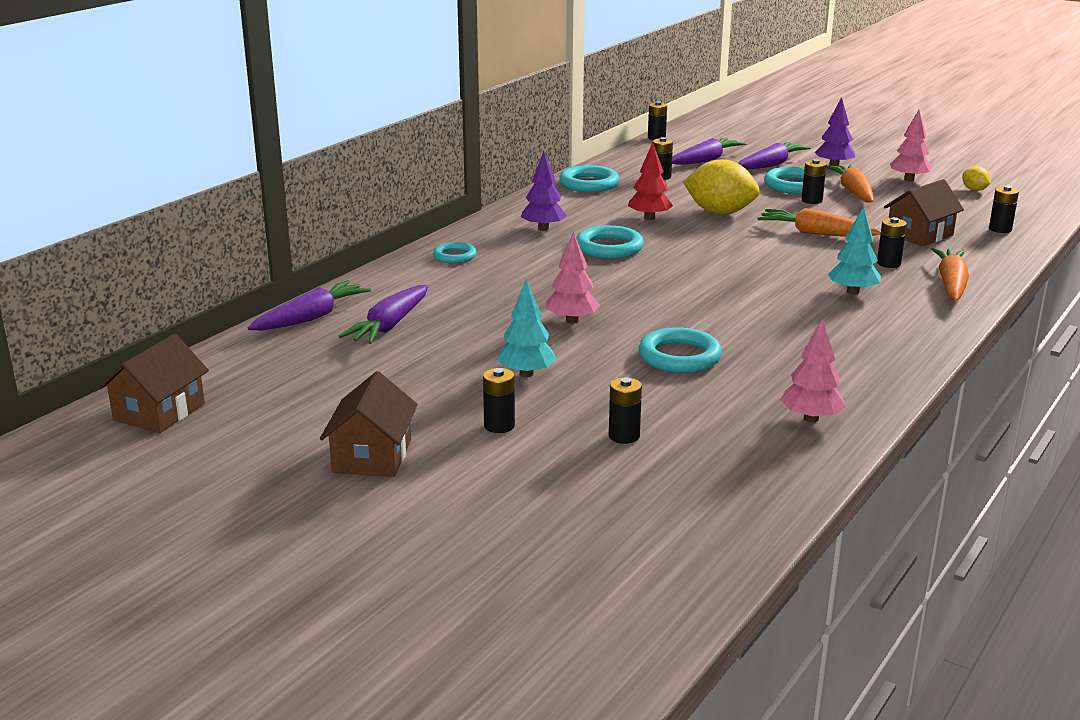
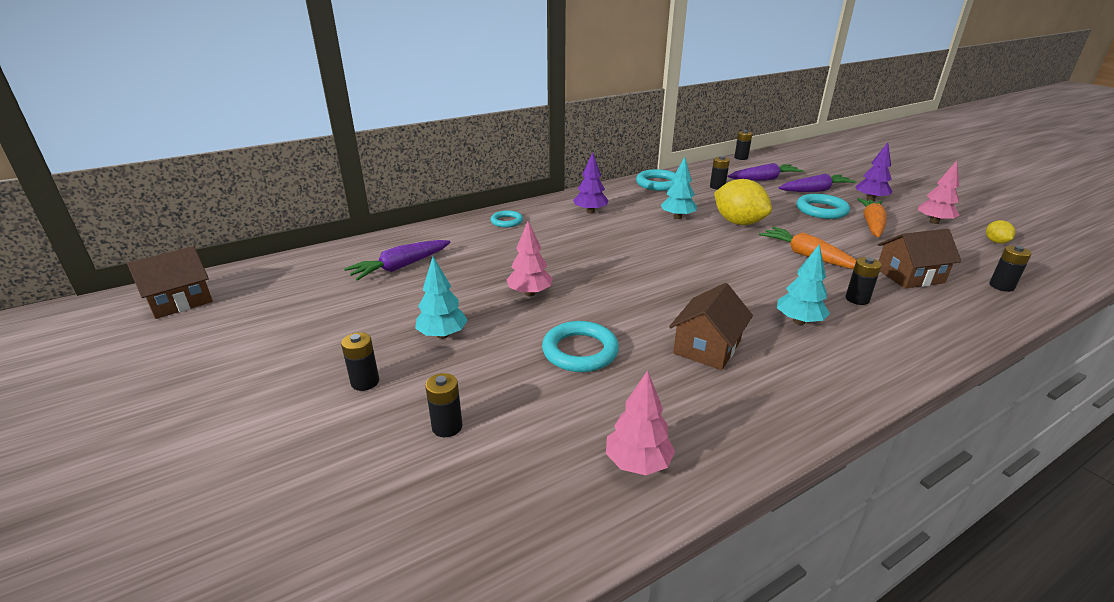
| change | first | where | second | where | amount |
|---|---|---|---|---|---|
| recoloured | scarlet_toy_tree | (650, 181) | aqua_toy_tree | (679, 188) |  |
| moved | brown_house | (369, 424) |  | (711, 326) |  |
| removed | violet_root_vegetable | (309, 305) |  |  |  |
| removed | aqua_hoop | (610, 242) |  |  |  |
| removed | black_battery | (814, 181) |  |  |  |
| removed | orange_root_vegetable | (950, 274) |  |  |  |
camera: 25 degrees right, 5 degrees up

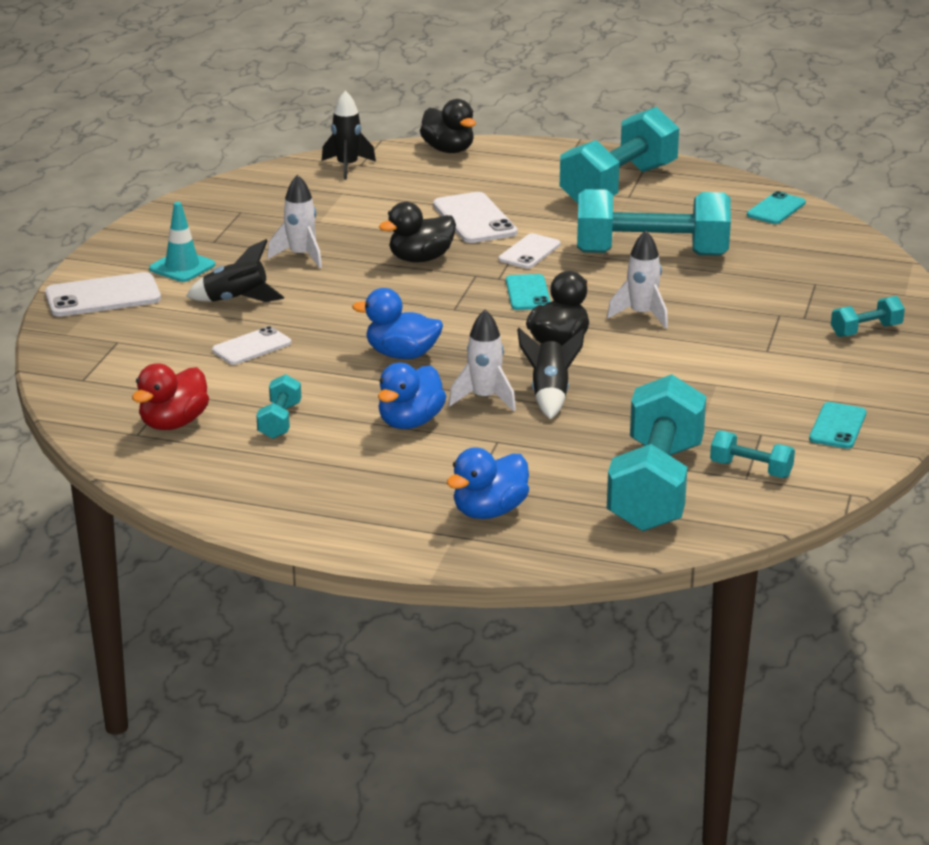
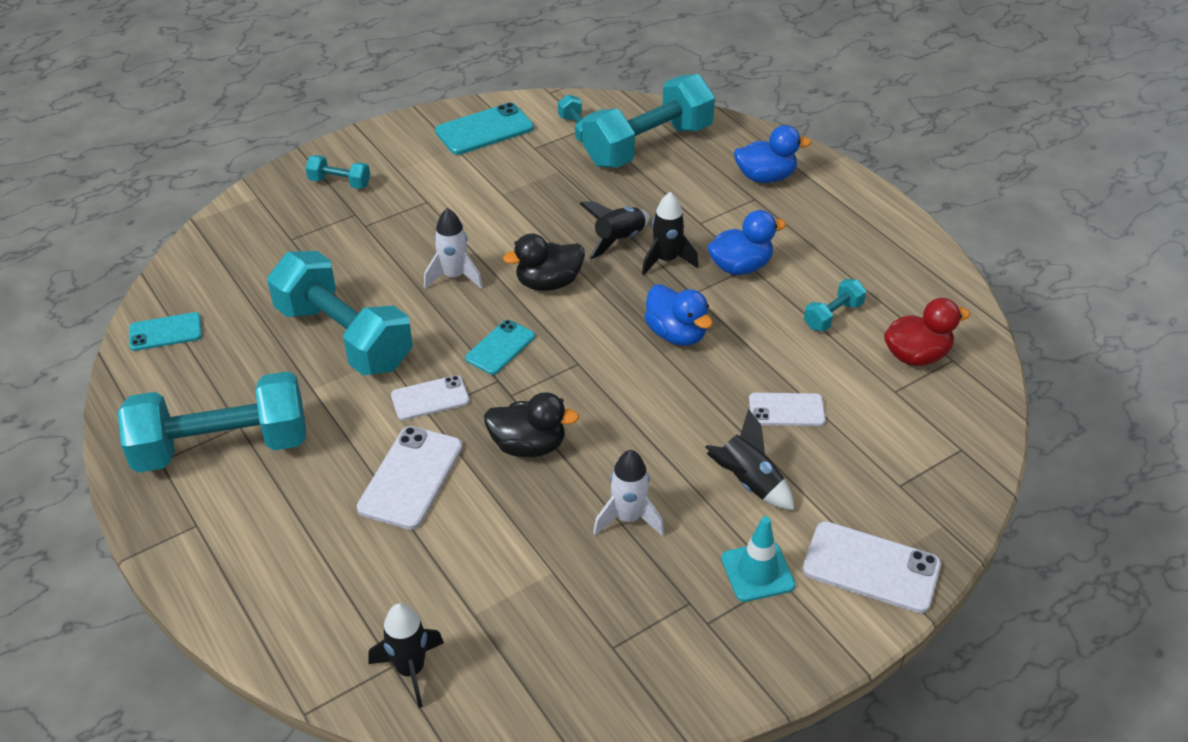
| change | first | where | second | where | amount |
|---|---|---|---|---|---|
| resized | aqua_phone | (837, 425) |  | (484, 129) | x1.55 |
| recoloured | white_toy_rocket | (482, 360) | black_toy_rocket | (670, 233) |  |
| removed | black_toy_duck | (448, 126) |  |  |  |
camera: 140 degrees left, 15 degrees up

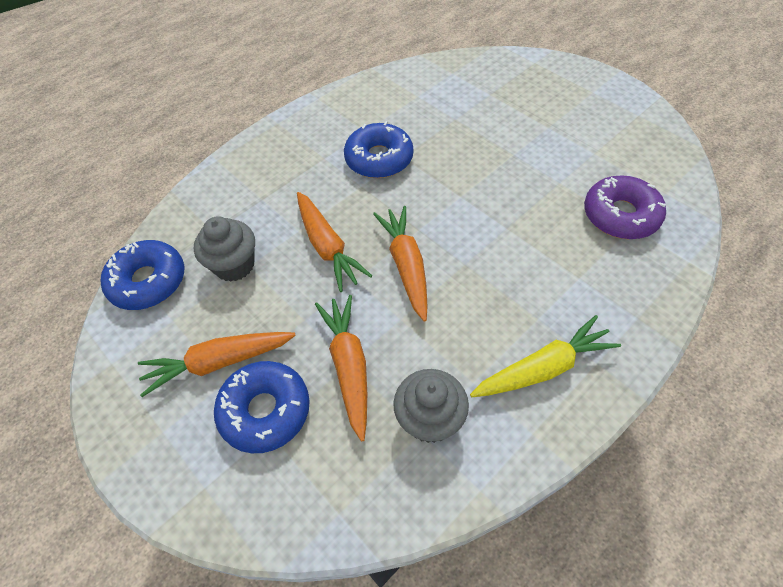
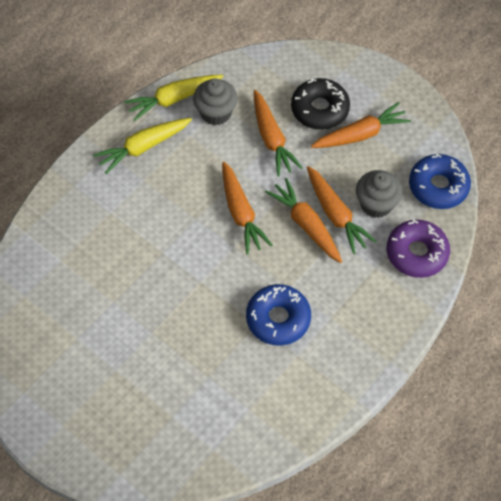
| change | first | where | second | where | amount |
|---|---|---|---|---|---|
| added |  |  | bright_yellow_root_vegetable | (173, 98) |  |
| recoloured | cobalt_donut | (262, 407) | black_donut | (320, 104) |  |
| added |  |  | orange_root_vegetable | (342, 210) |  |
| moved | violet_donut | (625, 207) |  | (418, 249) |  |
camera: 170 degrees right, 5 degrees up

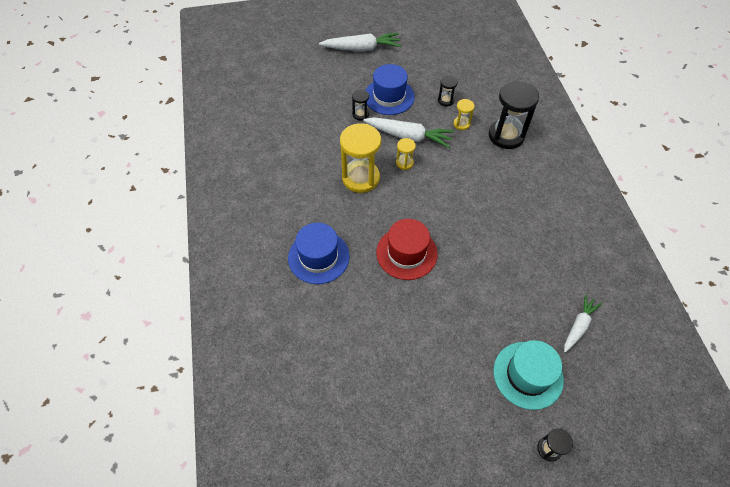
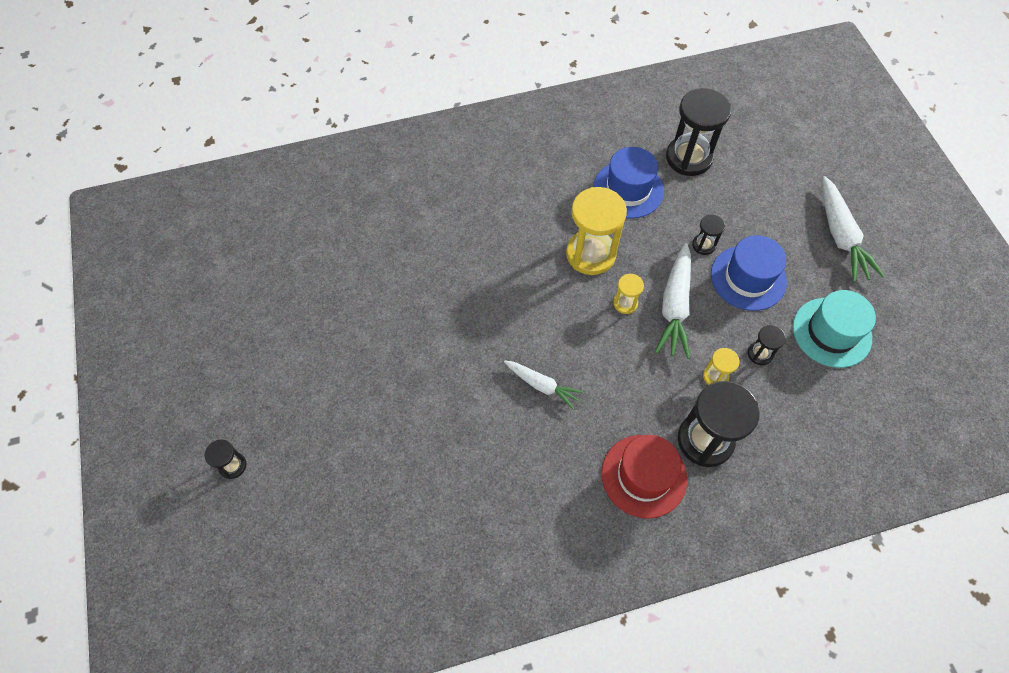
| change | first | where | second | where | amount |
|---|---|---|---|---|---|
| moved | white_root_vegetable | (583, 324) |  | (543, 384) |  |
| moved | cobalt_top_hat | (319, 253) |  | (628, 183) |  |
| moved | scarlet_top_hat | (407, 249) |  | (644, 476) |  |
| added |  |  | black_sand_timer | (698, 132) |  |
| moved | aqua_top_hat | (529, 375) |  | (834, 329) |  |
camera: 85 degrees right, 5 degrees up

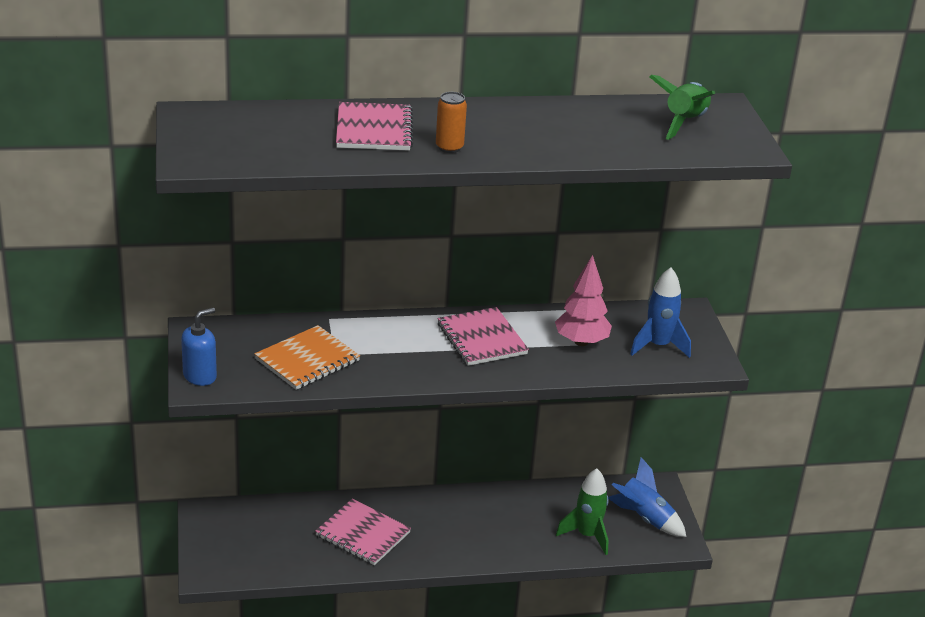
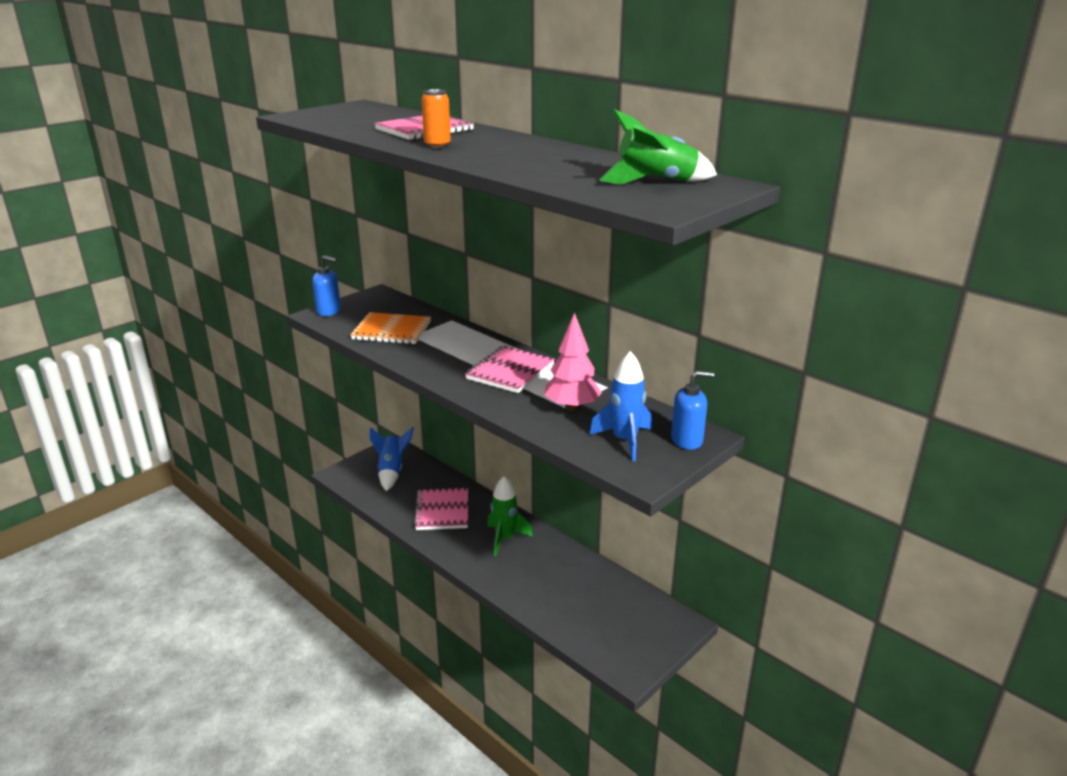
| change | first | where | second | where | amount |
|---|---|---|---|---|---|
| moved | cobalt_toy_rocket | (647, 497) |  | (392, 459) |  |
| moved | emerald_toy_rocket | (582, 511) |  | (510, 516) |  |
| added |  |  | cobalt_pump_bottle | (692, 410) |  |
camera: 55 degrees right, 5 degrees down

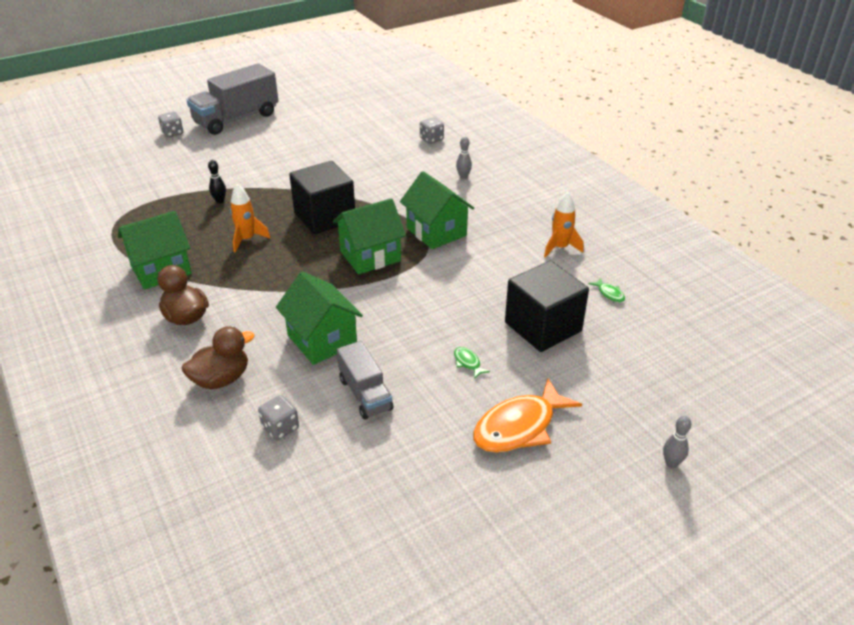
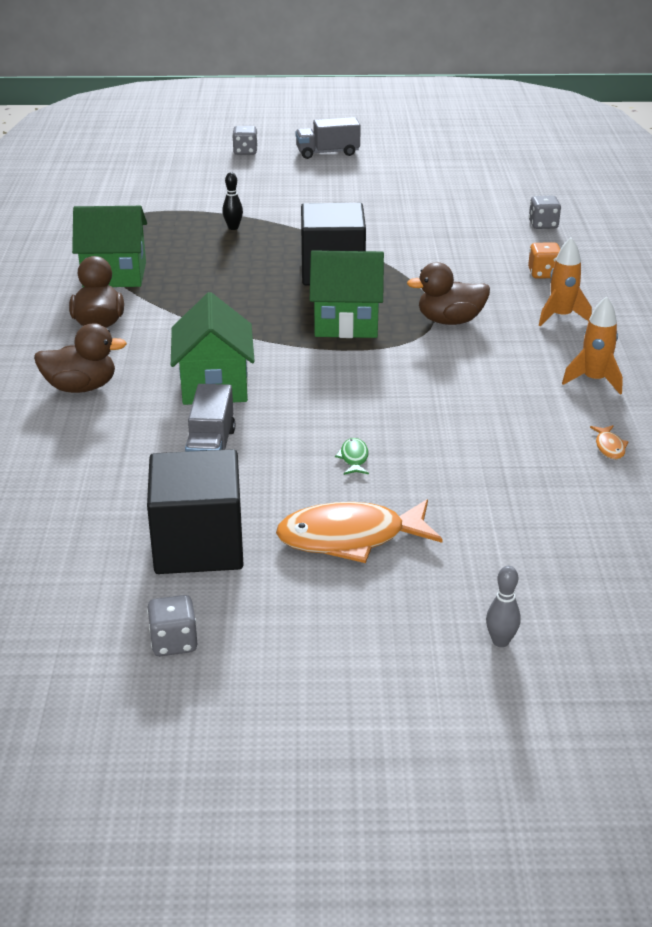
| change | first | where | second | where | amount |
|---|---|---|---|---|---|
| moved | black_solid_cube | (547, 306) |  | (195, 511) |  |
| moved | grey_dice | (278, 417) |  | (172, 625) |  |
| resized | grey_toy_truck | (232, 99) |  | (328, 138) | x0.57 |
| replaced | emerald_house | (437, 210) | brown_toy_duck | (448, 293) |  |
| replaced | grey_skittle | (464, 158) | orange_dice | (544, 260) |  |
| moved | orange_toy_rocket | (250, 218) |  | (565, 282) |  |
| recoloured | emerald_fish_figure | (607, 290) | orange_fish_figure | (609, 442) |  |
camera: 30 degrees right, 5 degrees down

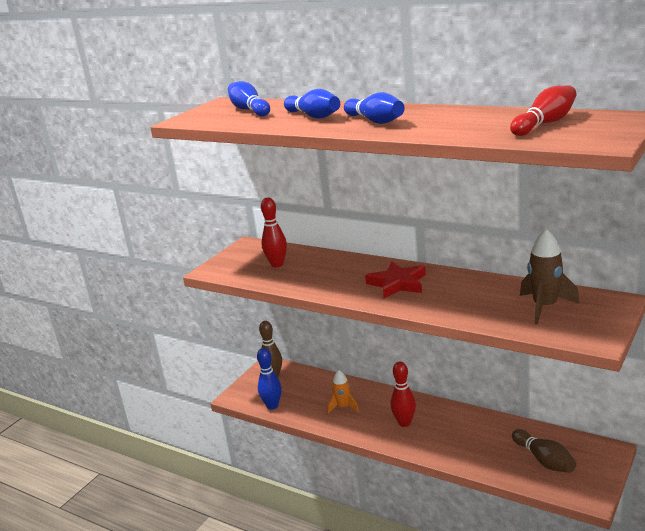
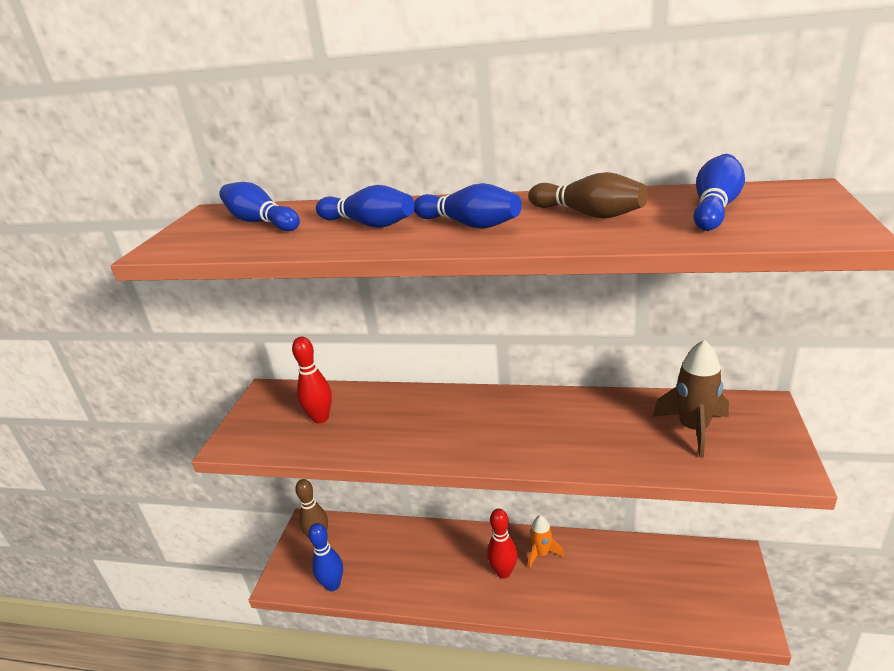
| change | first | where | second | where | amount |
|---|---|---|---|---|---|
| moved | brown_skittle | (544, 451) |  | (588, 195) |  |
| moved | orange_toy_rocket | (343, 391) |  | (546, 541) |  |
| recoloured | scarlet_skittle | (543, 110) | cobalt_skittle | (719, 192) |  |
| removed | scarlet_star_shape | (395, 279) |  |  |  |
camera: 20 degrees left, 5 degrees up

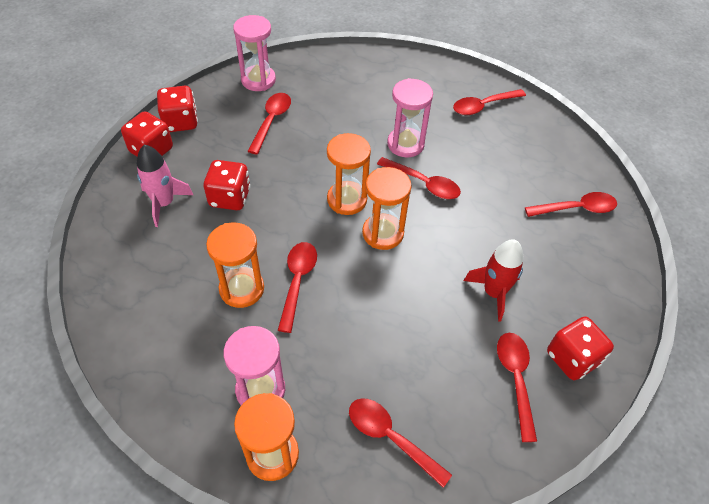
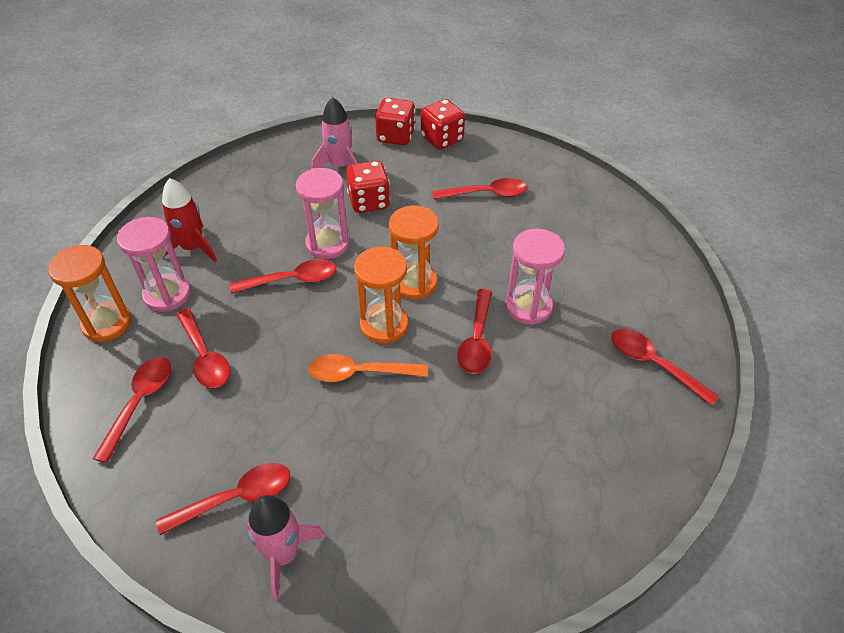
| change | first | where | second | where | amount |
|---|---|---|---|---|---|
| moved | scarlet_toy_rocket | (494, 280) |  | (189, 220) |  |
| moved | scarlet_spoon | (571, 204) |  | (203, 348) |  |
| replaced | scarlet_dice | (580, 348) | rose-pink_toy_rocket | (286, 548) |  |
| moved | rose-pink_sand_timer | (254, 53) |  | (323, 213) |  |
| added |  |  | orange_spoon | (368, 368) |  |
| removed | orange_sand_timer | (235, 265) |  |  |  |
camera: 70 degrees right, 5 degrees down

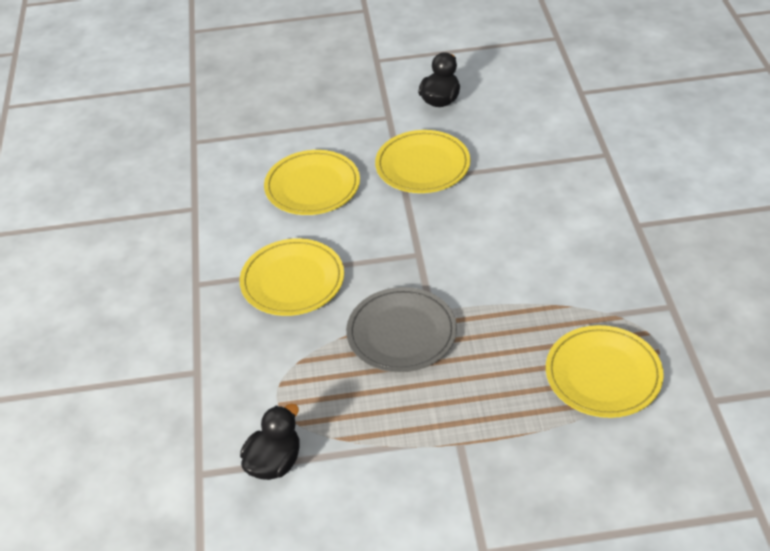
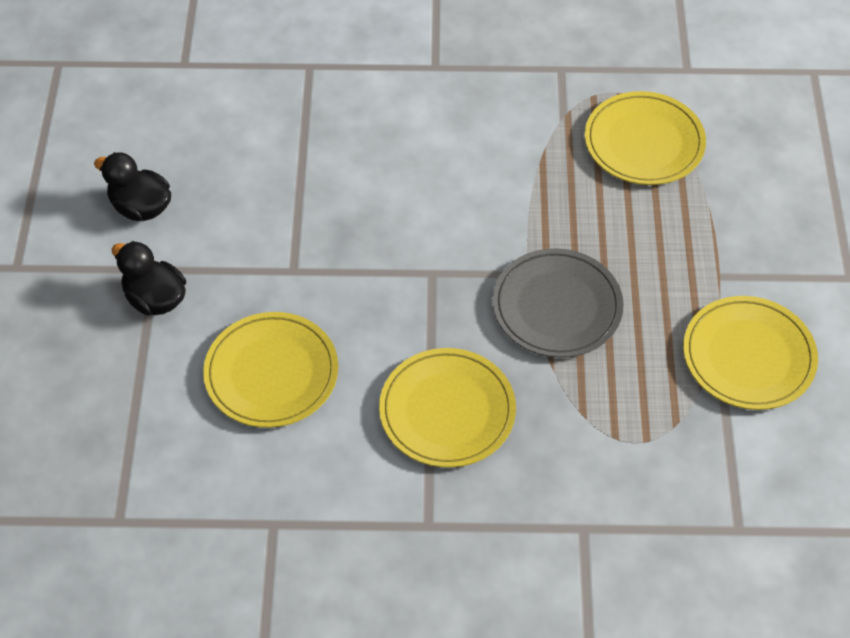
| change | first | where | second | where | amount |
|---|---|---|---|---|---|
| moved | black_toy_duck | (270, 442) |  | (149, 278) |  |
| moved | bright_yellow_flat_dish | (422, 161) |  | (750, 353) |  |
camera: 85 degrees left, 10 degrees up

